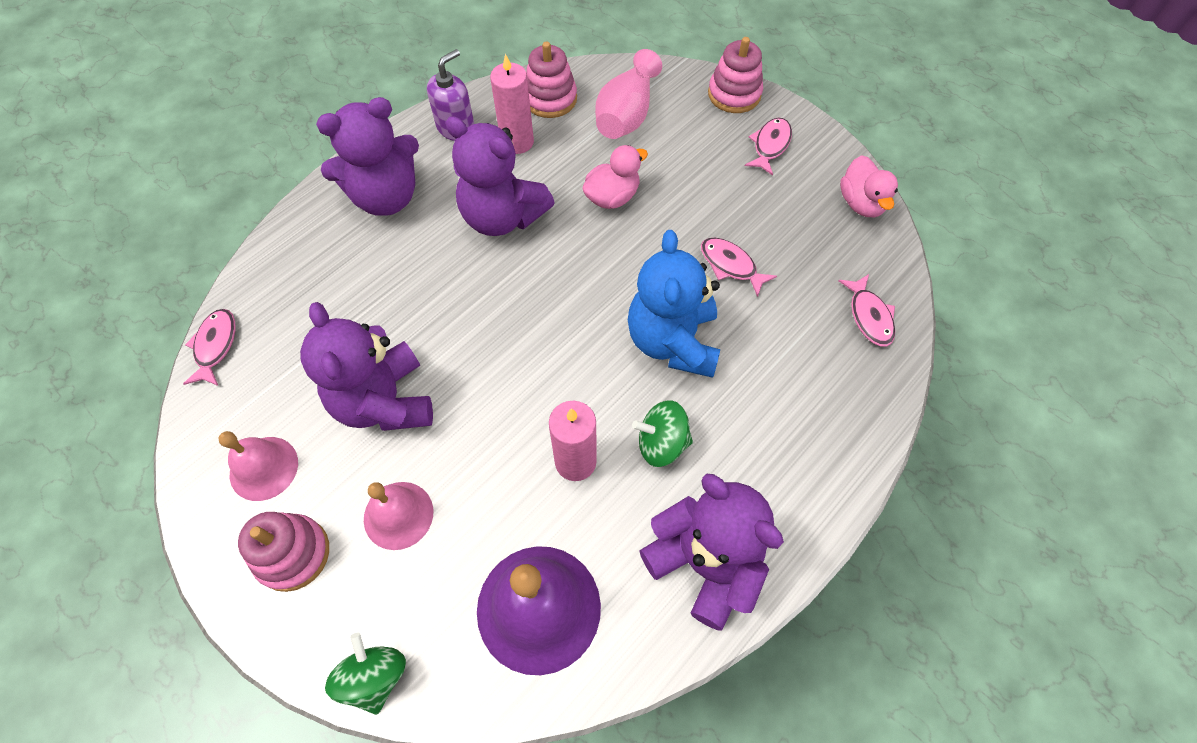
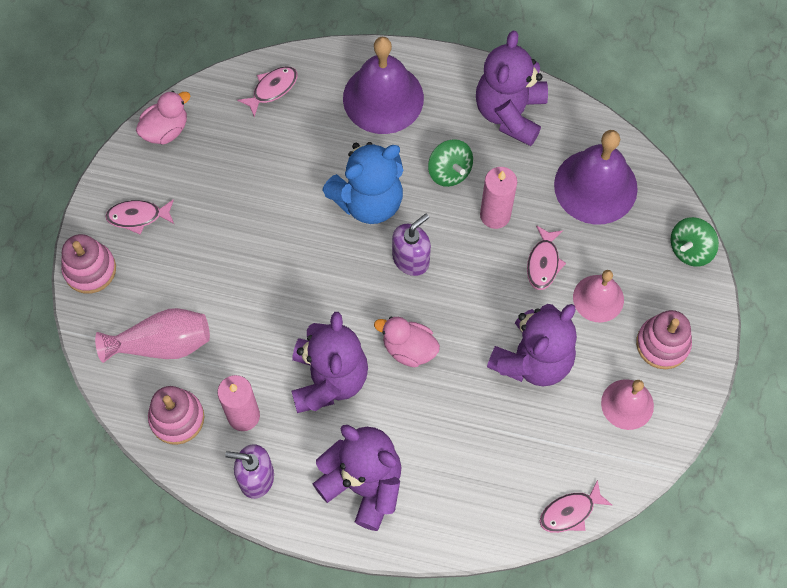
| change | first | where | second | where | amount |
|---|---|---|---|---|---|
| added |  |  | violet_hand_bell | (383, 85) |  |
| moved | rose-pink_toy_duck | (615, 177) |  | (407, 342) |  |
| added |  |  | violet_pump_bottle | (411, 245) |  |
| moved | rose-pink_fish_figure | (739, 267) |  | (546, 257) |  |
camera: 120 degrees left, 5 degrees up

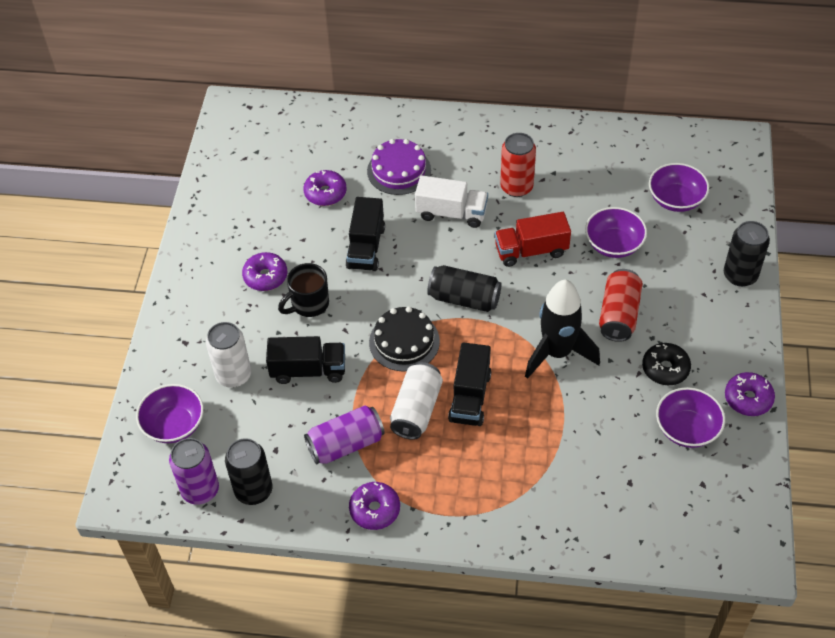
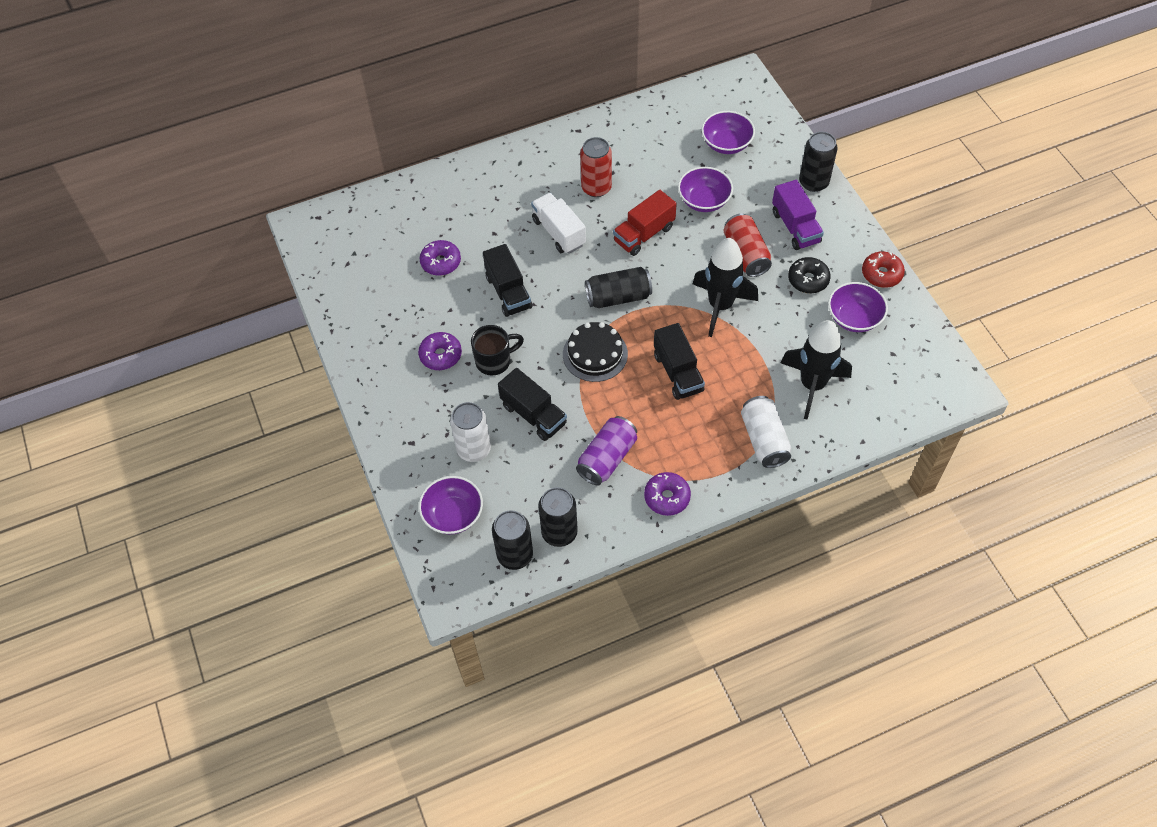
| change | first | where | second | where | amount |
|---|---|---|---|---|---|
| turned | black_mug | (303, 290) |  | (497, 350) | 135 degrees counterclockwise |
| recoloured | violet_can | (194, 471) | black_can | (512, 540) |  |
| turned | black_toy_truck | (305, 360) |  | (532, 404) | 75 degrees clockwise |
| turned | white_toy_truck | (451, 201) |  | (558, 223) | 105 degrees counterclockwise |
| moved | white_can | (416, 401) |  | (766, 432) |  |
| added |  |  | violet_toy_truck | (798, 215) |  |
| added |  |  | black_toy_rocket | (816, 370) |  |
| recoloured | violet_donut | (750, 394) | scarlet_donut | (883, 269) |  |
| removed | violet_cake | (399, 167) |  |  |  |
camera: 30 degrees left, 5 degrees up

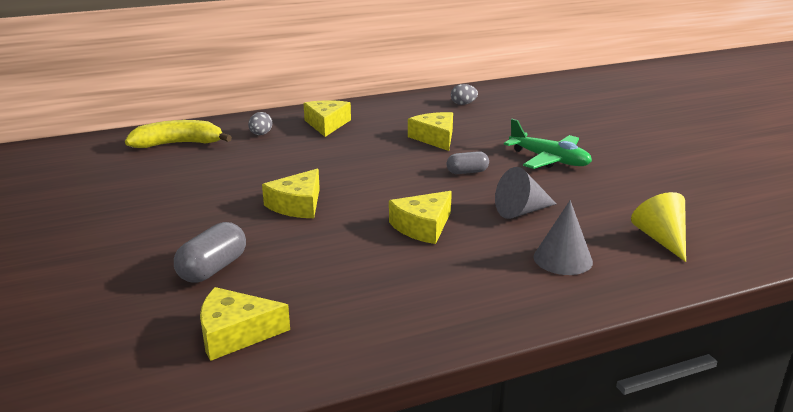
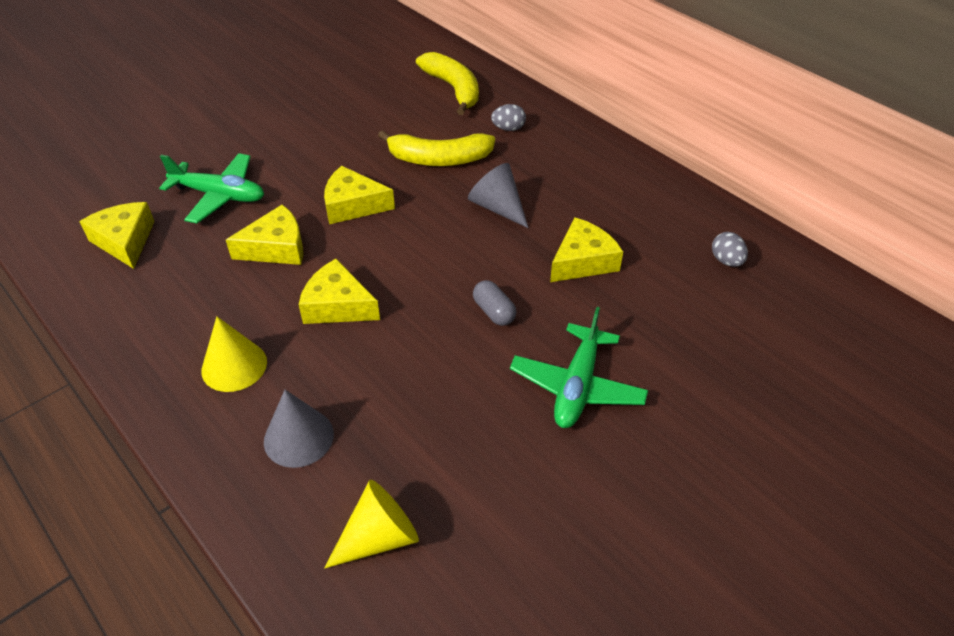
| change | first | where | second | where | amount |
|---|---|---|---|---|---|
| replaced | grey_pill_shape | (210, 252) | emerald_plane | (211, 188) |  |
| added |  |  | bright_yellow_solid_cone | (234, 354) |  |
| moved | bright_yellow_cheese_wedge | (327, 118) |  | (264, 235) |  |
| added |  |  | bright_yellow_banana_fruit | (436, 148) |  |
| moved | grey_solid_cone | (525, 193) |  | (498, 195) |  |
camera: 70 degrees right, 20 degrees up

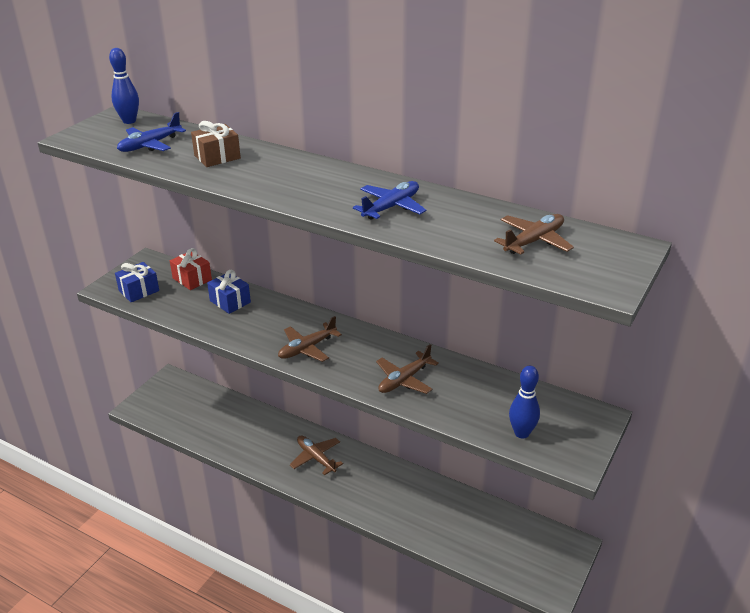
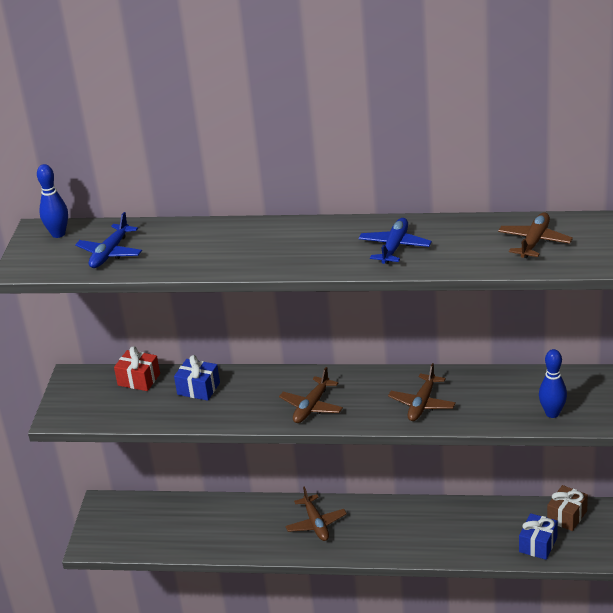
| change | first | where | second | where | amount |
|---|---|---|---|---|---|
| turned | brown_plane | (316, 455) |  | (316, 513) | 135 degrees counterclockwise |
| moved | cobalt_present | (137, 282) |  | (538, 536) |  |
| moved | brown_present | (216, 144) |  | (567, 508) |  |
camera: 20 degrees left, 0 degrees up

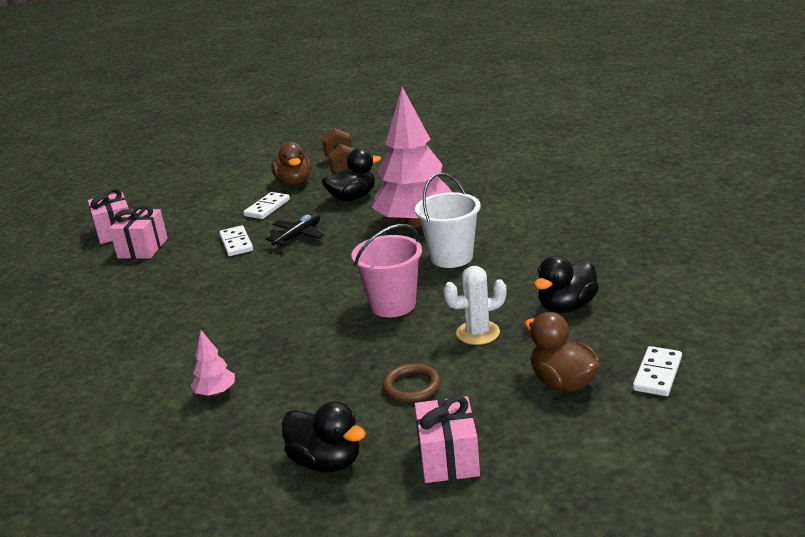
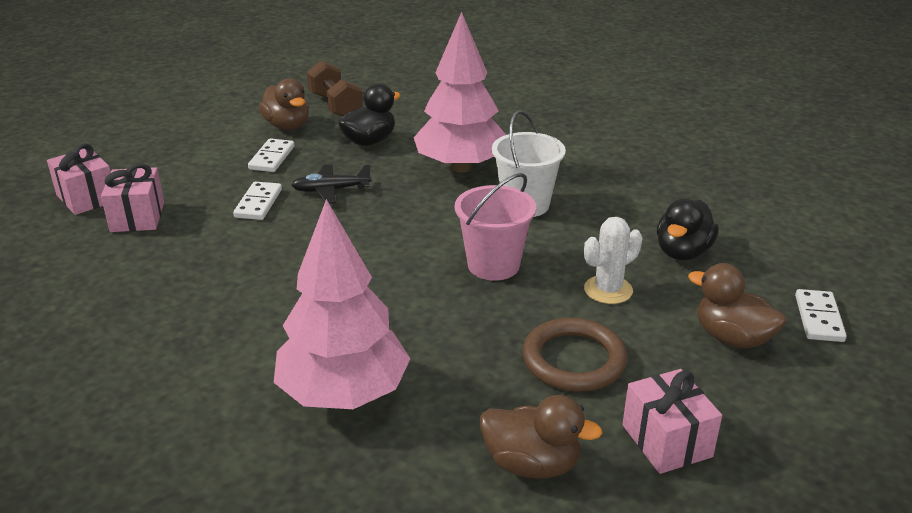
| change | first | where | second | where | amount |
|---|---|---|---|---|---|
| turned | white_domino_tile | (236, 240) |  | (257, 200) | 45 degrees clockwise |
| resized | rose-pink_toy_tree | (212, 363) |  | (342, 304) | x2.45 |
| turned | black_plane | (295, 230) |  | (332, 184) | 120 degrees counterclockwise |
| recoloured | black_toy_duck | (324, 436) | brown_toy_duck | (541, 437) |  |
| resized | brown_hoop | (411, 383) |  | (574, 355) | x1.57 |
camera: 20 degrees left, 5 degrees up

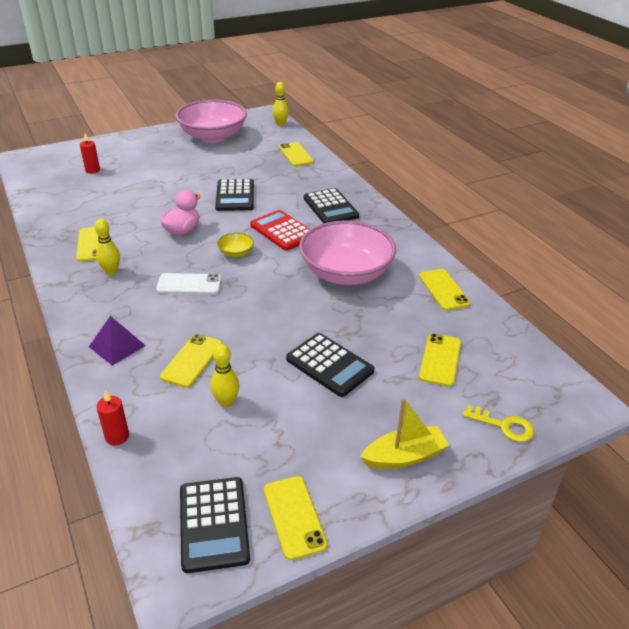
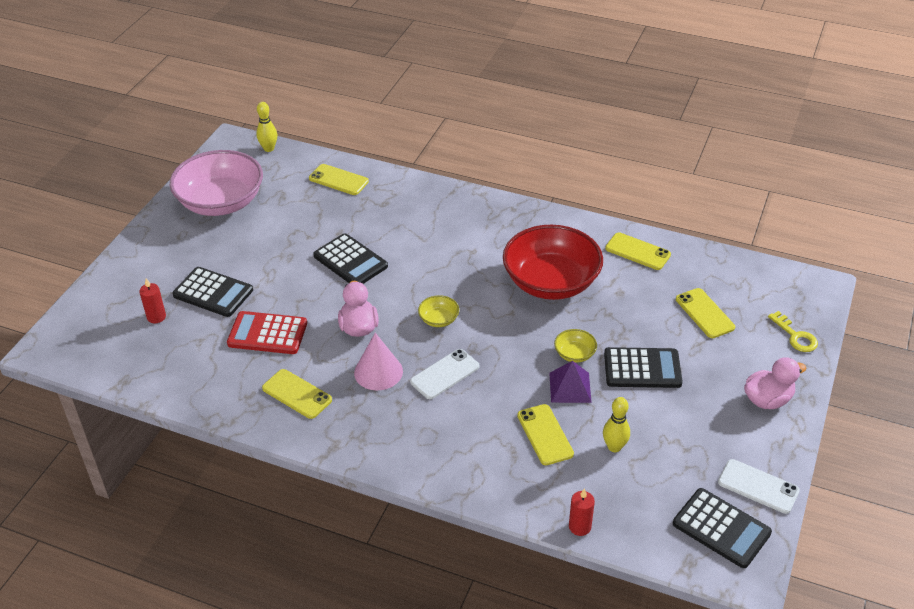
| change | first | where | second | where | amount |
|---|---|---|---|---|---|
| moved | black_calculator | (331, 205) |  | (212, 292) |  |
| moved | scarlet_calculator | (280, 230) |  | (267, 332) |  |
| added |  |  | rose-pink_solid_cone | (378, 362) |  |
| recoloured | rose-pink_serving_bowl | (347, 252) | scarlet_serving_bowl | (553, 262) |  |
| moved | violet_solid_pyramid | (117, 341) |  | (570, 382) |  |
| added |  |  | bright_yellow_serving_bowl | (575, 346) |  |
| recoloured | bright_yellow_phone | (296, 518) | white_phone | (759, 486) |  |
| replaced | bright_yellow_sailboat | (404, 433) | rose-pink_toy_duck | (775, 383) |  |
| turned | bright_yellow_key | (498, 423) |  | (793, 331) | 75 degrees clockwise |
| removed | bright_yellow_skittle | (107, 247) |  |  |  |
camera: 40 degrees left, 5 degrees up

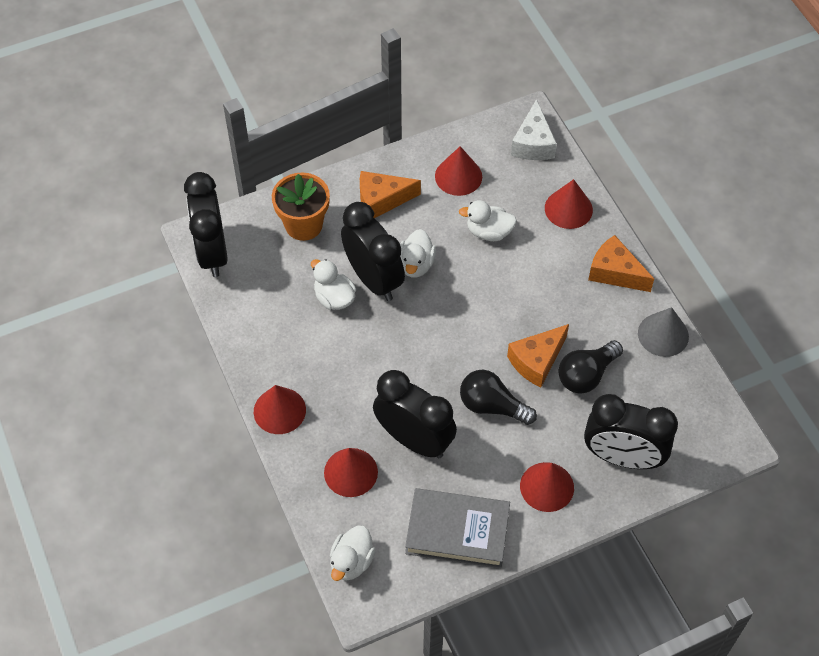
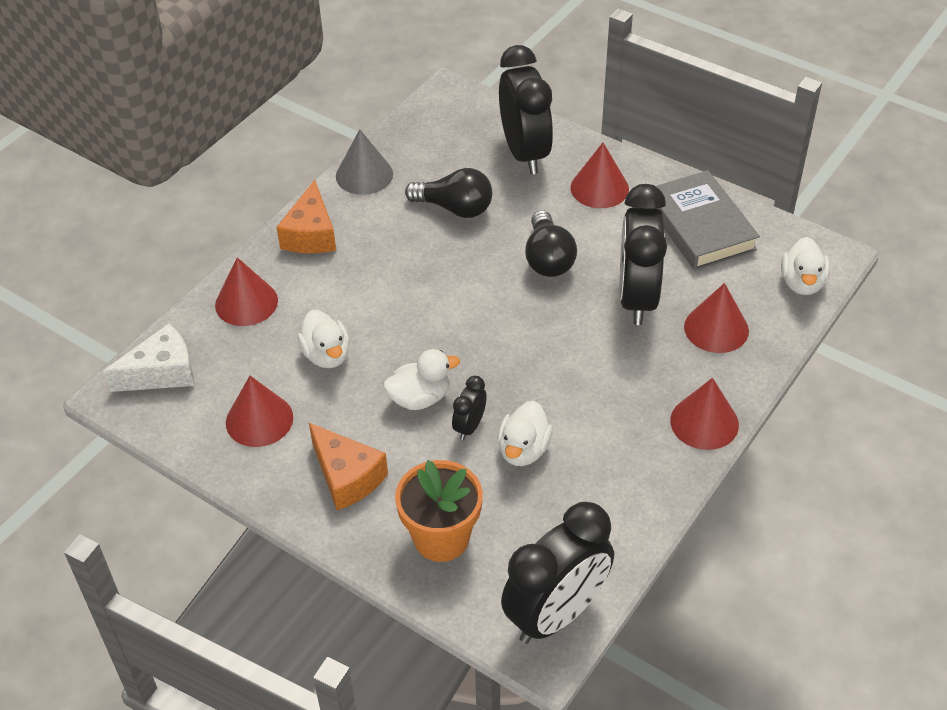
| change | first | where | second | where | amount |
|---|---|---|---|---|---|
| resized | black_bedside_clock | (373, 251) |  | (469, 408) | x0.45 |
| turned | white_toy_duck | (353, 553) |  | (805, 266) | 105 degrees clockwise |
| removed | orange_cheese_wedge | (538, 355) |  |  |  |
camera: 120 degrees left, 10 degrees down

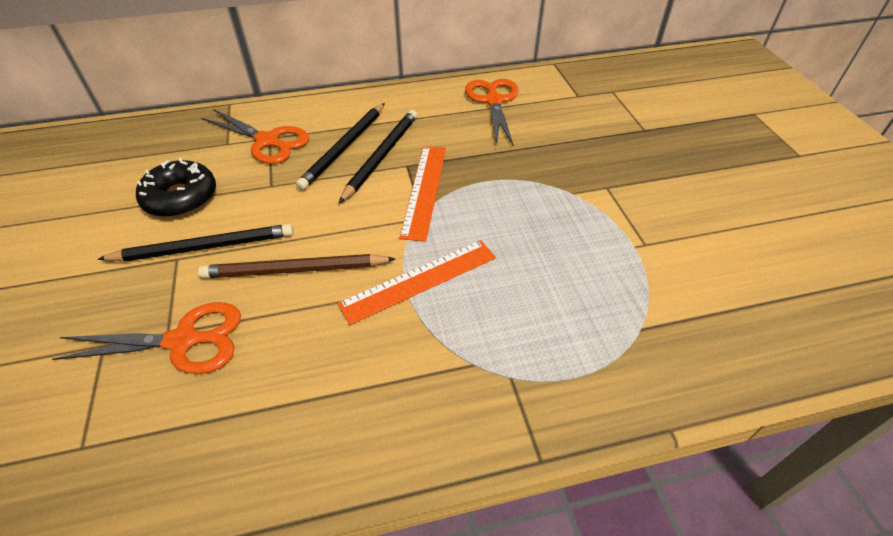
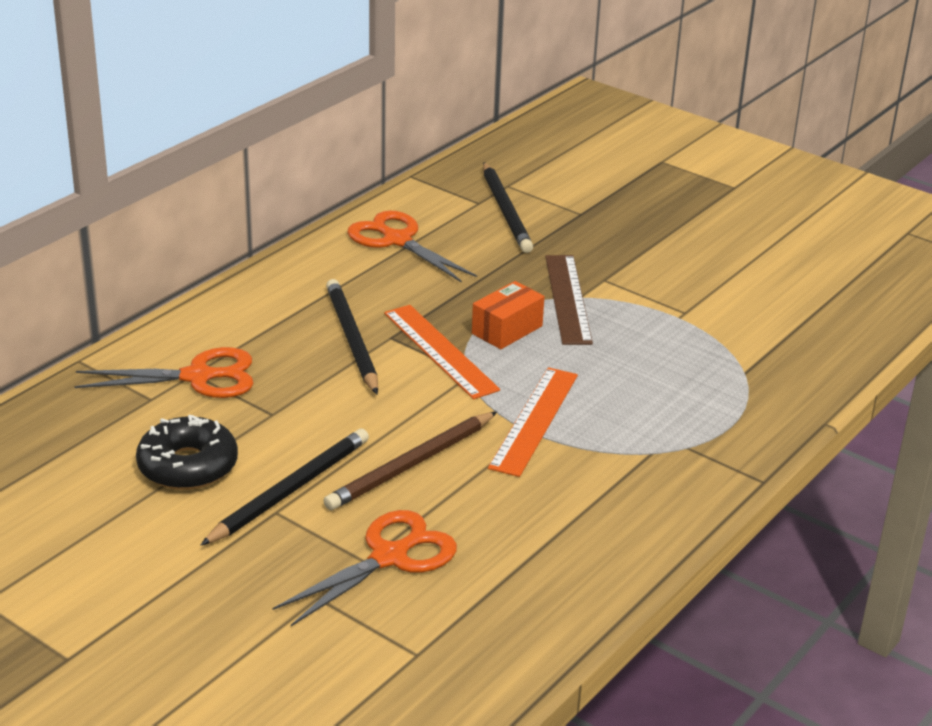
| change | first | where | second | where | amount |
|---|---|---|---|---|---|
| added |  |  | orange_package | (508, 315) |  |
| moved | black_wooden_pencil | (340, 146) |  | (508, 207) |  |
| added |  |  | brown_ruler | (569, 300) |  |
camera: 40 degrees left, 15 degrees down

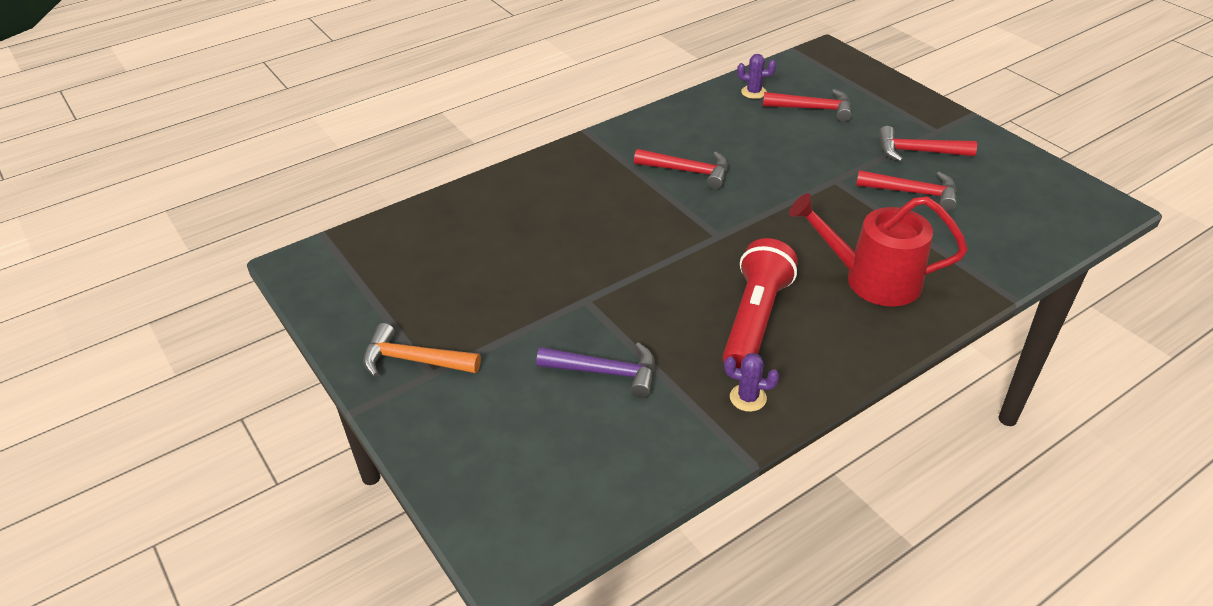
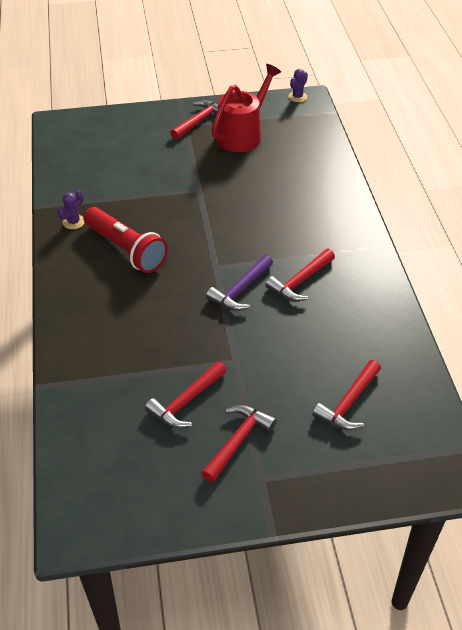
| change | first | where | second | where | amount |
|---|---|---|---|---|---|
| recoloured | orange_hammer | (422, 350) | scarlet_hammer | (194, 120) |  |
| moved | violet_hammer | (595, 370) |  | (239, 282) |  |
| moved | scarlet_sprinkling_can | (878, 249) |  | (246, 108) |  |
| moved | violet_saguaro_cactus | (756, 76) |  | (298, 85) |  |
camera: 115 degrees right, 5 degrees up

